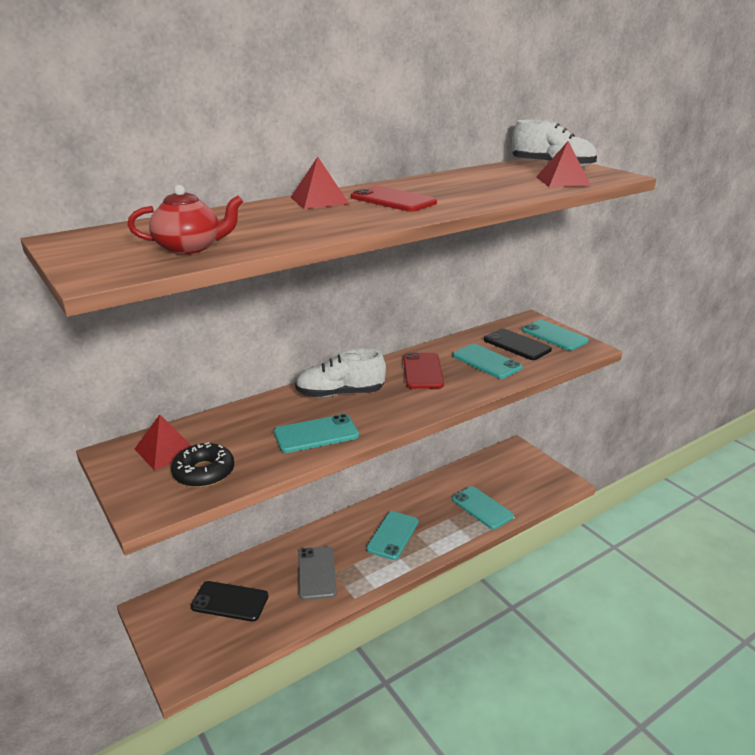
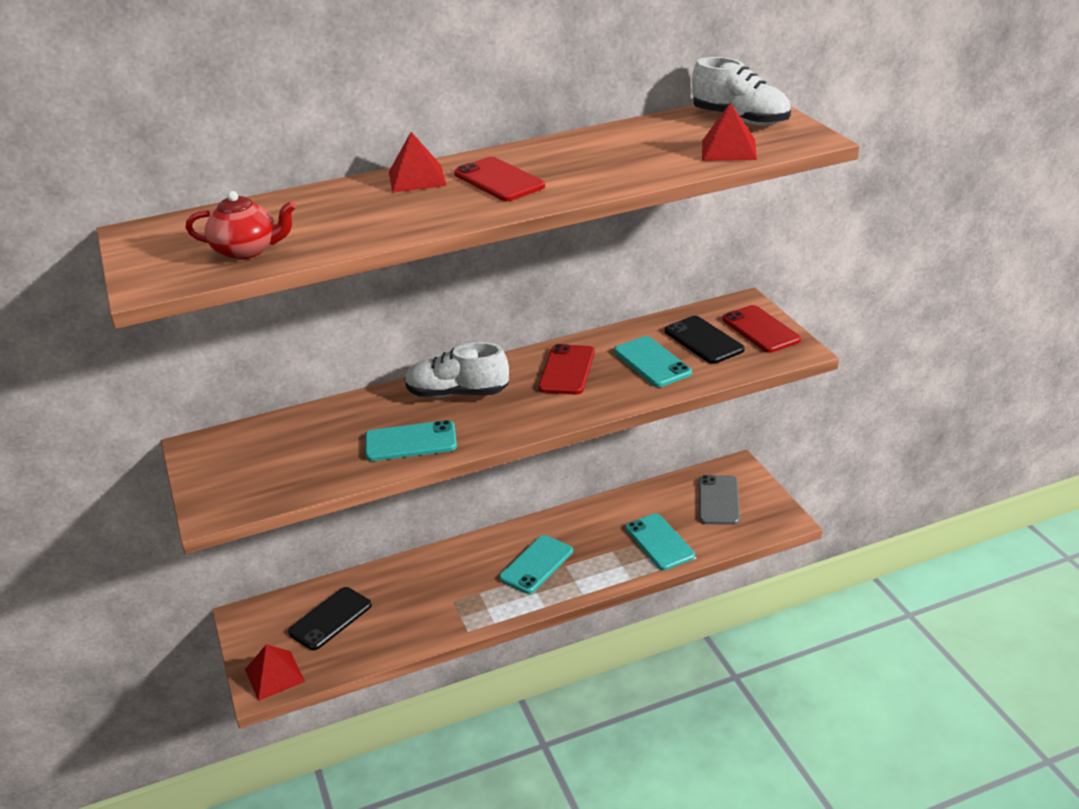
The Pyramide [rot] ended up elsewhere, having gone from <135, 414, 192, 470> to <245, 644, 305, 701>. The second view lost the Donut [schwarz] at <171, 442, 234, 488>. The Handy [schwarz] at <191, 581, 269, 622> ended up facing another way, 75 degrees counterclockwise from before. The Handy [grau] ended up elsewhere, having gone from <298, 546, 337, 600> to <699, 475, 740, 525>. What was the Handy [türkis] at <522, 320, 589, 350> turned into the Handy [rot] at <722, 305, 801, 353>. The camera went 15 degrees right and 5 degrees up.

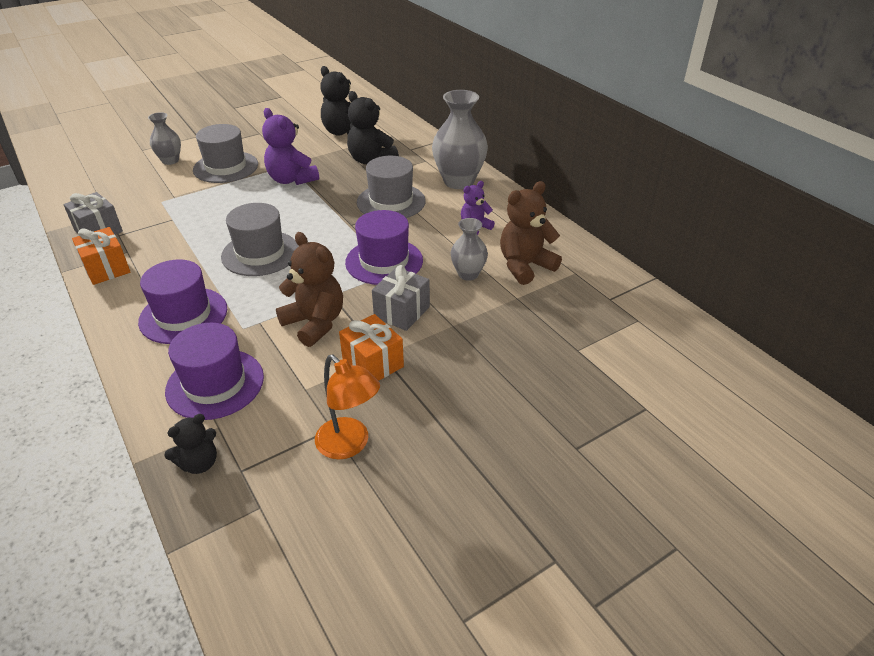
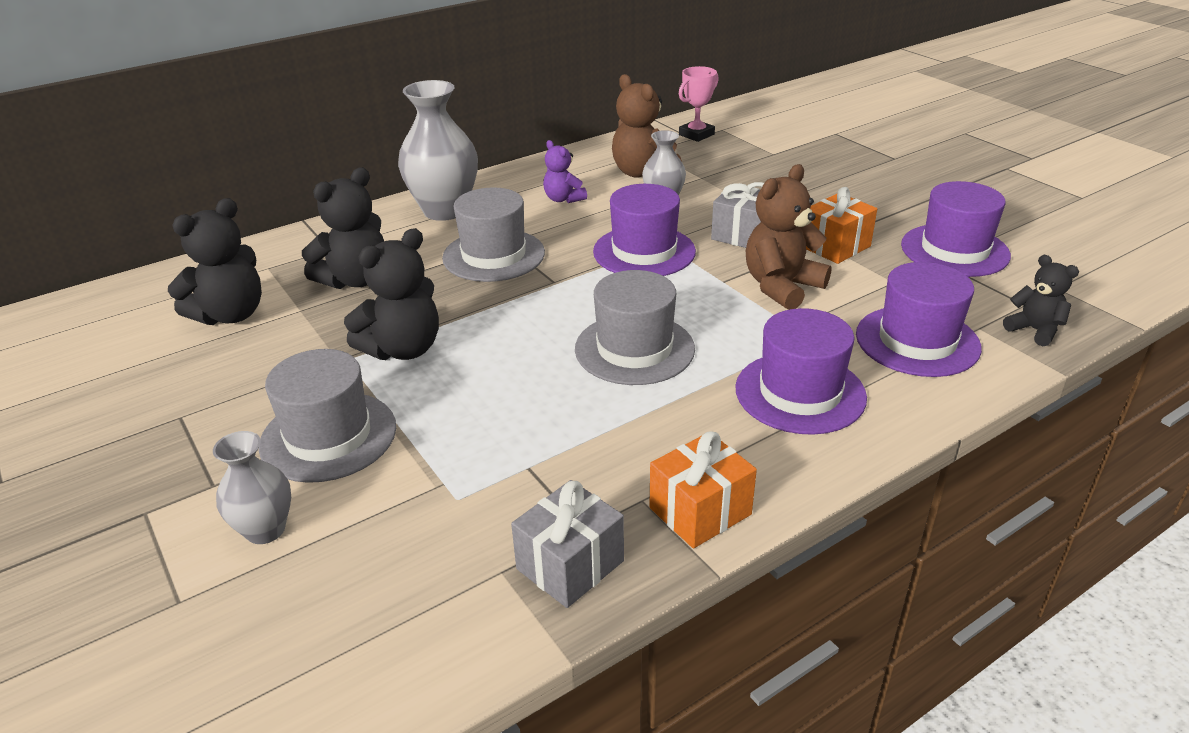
What was the Teddybär [lila] at <262, 108, 319, 185> turned into the Teddybär [schwarz] at <344, 228, 439, 360>. Where the Lampe [orange] stood at <315, 355, 380, 459>, the Hut [lila] came to stand at <901, 181, 1011, 277>. The second view gained the Pokal [rosa] at <679, 66, 719, 142>. The camera went 90 degrees left and 5 degrees down.

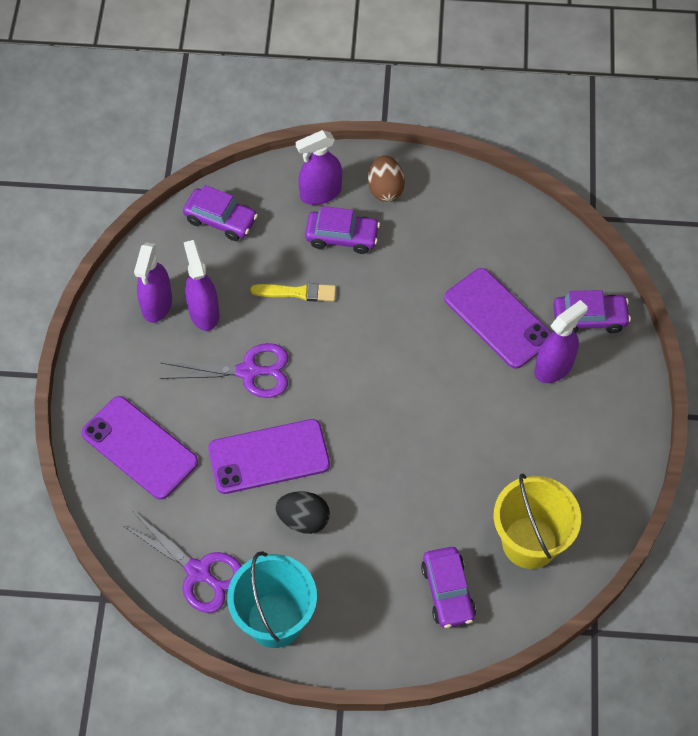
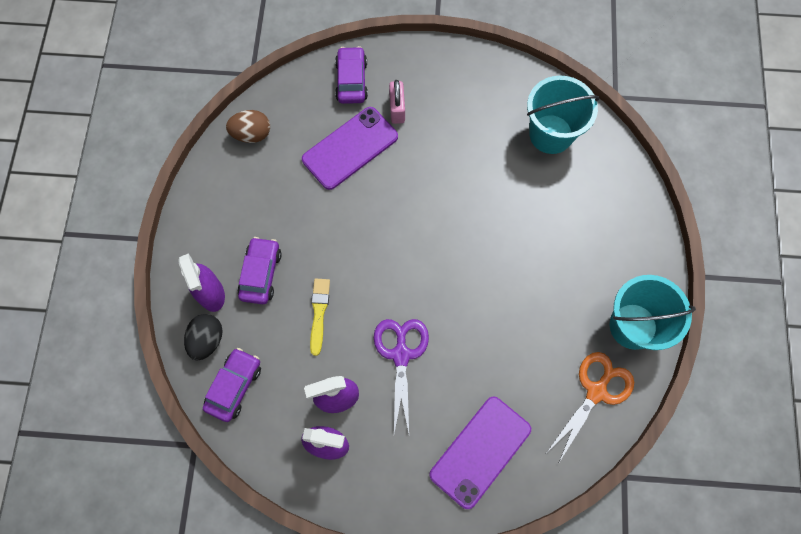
What was the Schere [lila] at <121, 512, 242, 613> turned into the Schere [orange] at <546, 352, 634, 464>. The second view lost the Handy [lila] at <208, 419, 330, 494>. The Ei [schwarz] ended up elsewhere, having gone from <276, 491, 330, 534> to <184, 314, 223, 361>. The Ei [braun] ended up elsewhere, having gone from <368, 155, 405, 202> to <226, 110, 270, 143>. The second view lost the Auto [lila] at <421, 547, 476, 628>. What was the Eimer [gelb] at <494, 474, 581, 569> turned into the Eimer [türkis] at <527, 76, 600, 154>. Where the Sprühflasche [lila] stood at <535, 300, 588, 383>, the Vorhängeschloss [rosa] came to stand at <389, 80, 405, 124>. The camera went 90 degrees left and 10 degrees up.

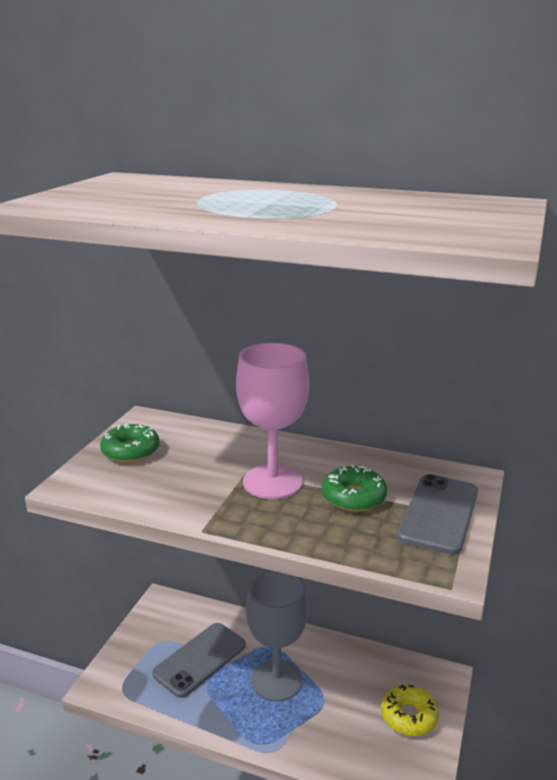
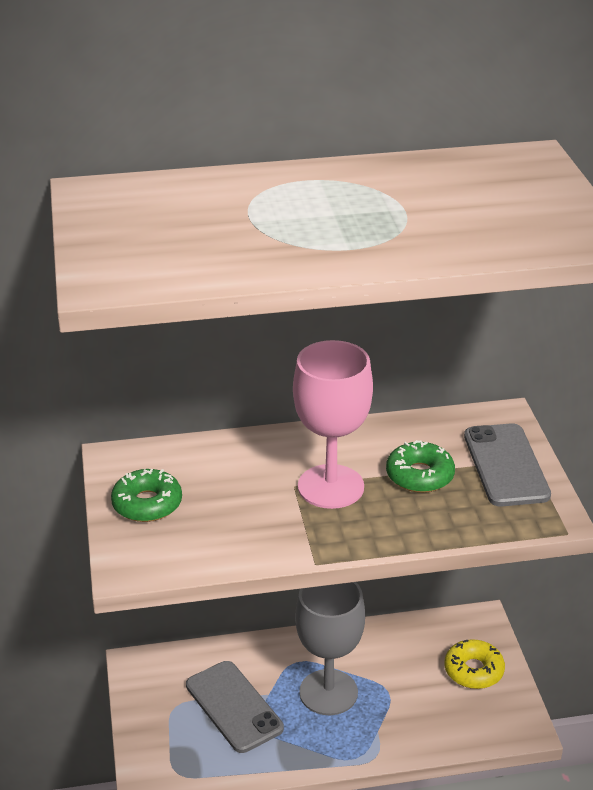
The Handy [grau] at <152, 623, 246, 698> ended up facing another way, 45 degrees counterclockwise from before. The camera went 30 degrees left and 10 degrees up.

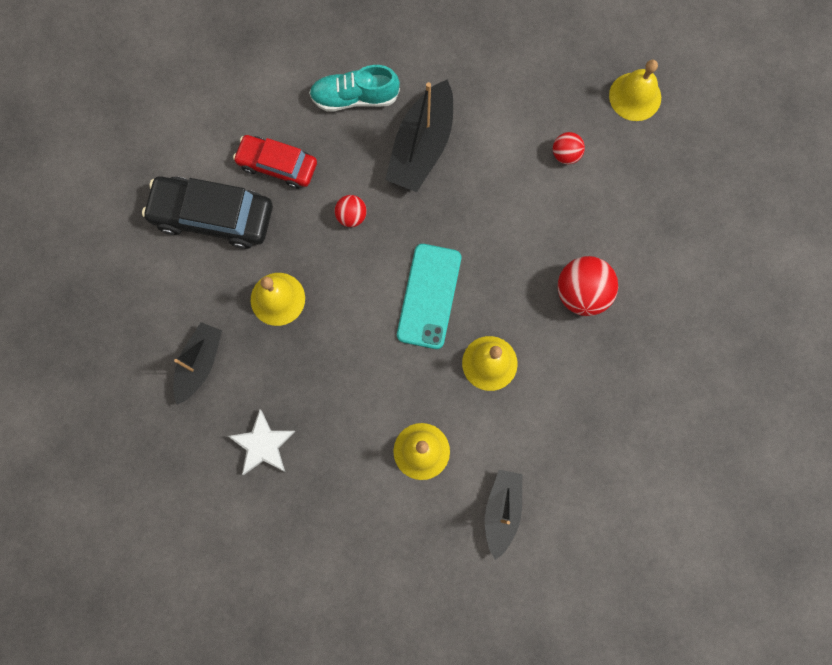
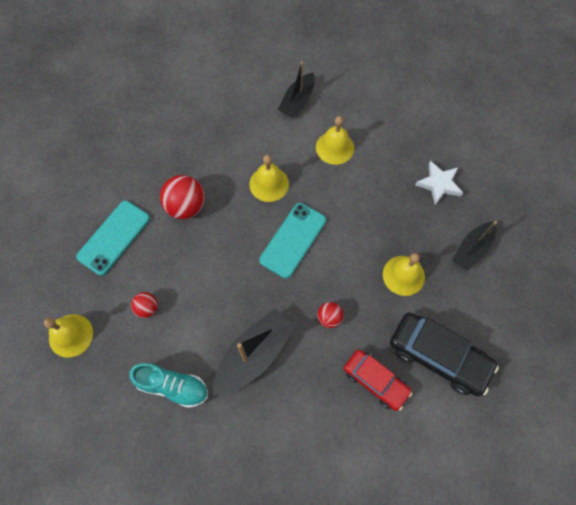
The Schuh [türkis] ended up elsewhere, having gone from <309, 65, 400, 112> to <129, 363, 208, 408>. The second view gained the Handy [türkis] at <76, 201, 150, 276>. The camera went 160 degrees left and 10 degrees down.

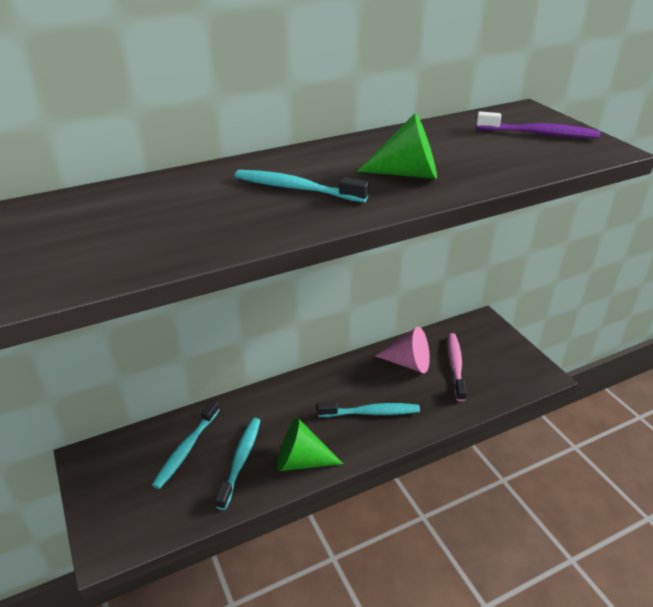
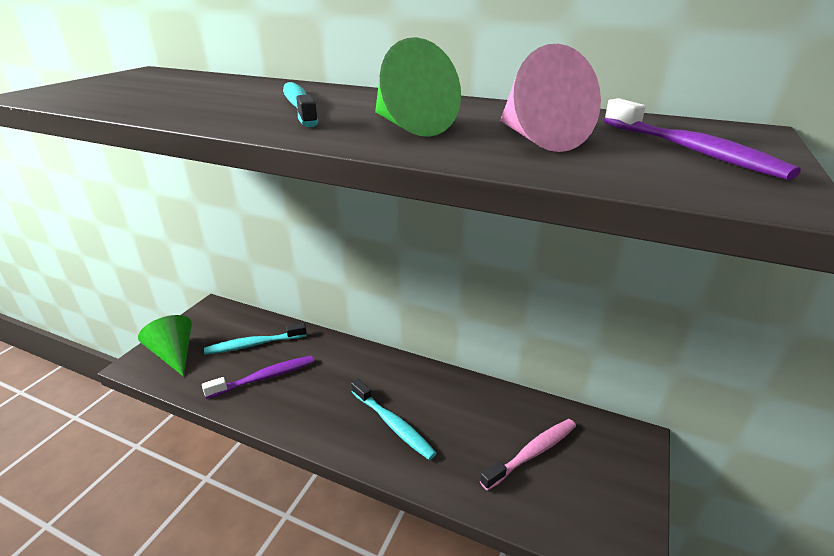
What was the Zahnbürste [türkis] at <215, 418, 260, 510> turned into the Zahnbürste [lila] at <202, 356, 314, 399>. The Kegel [grün] ended up elsewhere, having gone from <277, 417, 343, 471> to <138, 315, 192, 376>. The Kegel [rosa] ended up elsewhere, having gone from <375, 327, 430, 373> to <500, 44, 601, 152>. The camera went 50 degrees right and 5 degrees down.

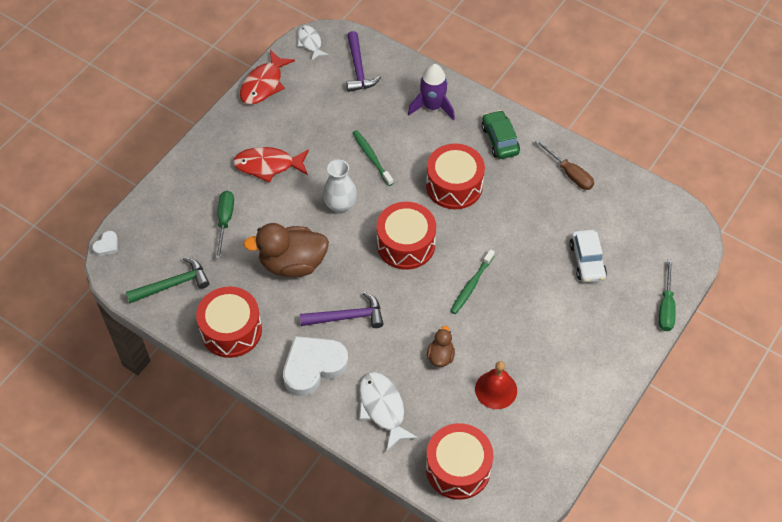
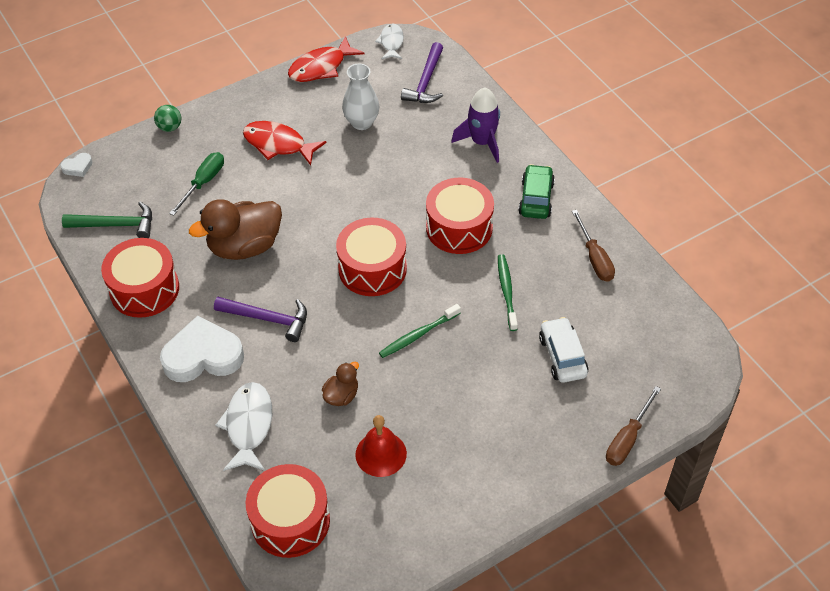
The Ente [braun] at <243, 223, 329, 277> ended up facing another way, 45 degrees counterclockwise from before. The Vase [weiß] ended up elsewhere, having gone from <323, 160, 357, 214> to <342, 64, 379, 130>. The Zahnbürste [grün] ended up elsewhere, having gone from <353, 130, 393, 186> to <498, 254, 518, 331>. The Auto [weiß] at <569, 230, 607, 283> ended up facing another way, 150 degrees clockwise from before. What was the Schraubenzieher [grün] at <659, 259, 676, 331> turned into the Schraubenzieher [braun] at <606, 386, 661, 466>. The second view gained the Ball [grün] at <154, 105, 181, 132>. The camera went 25 degrees right and 5 degrees down.

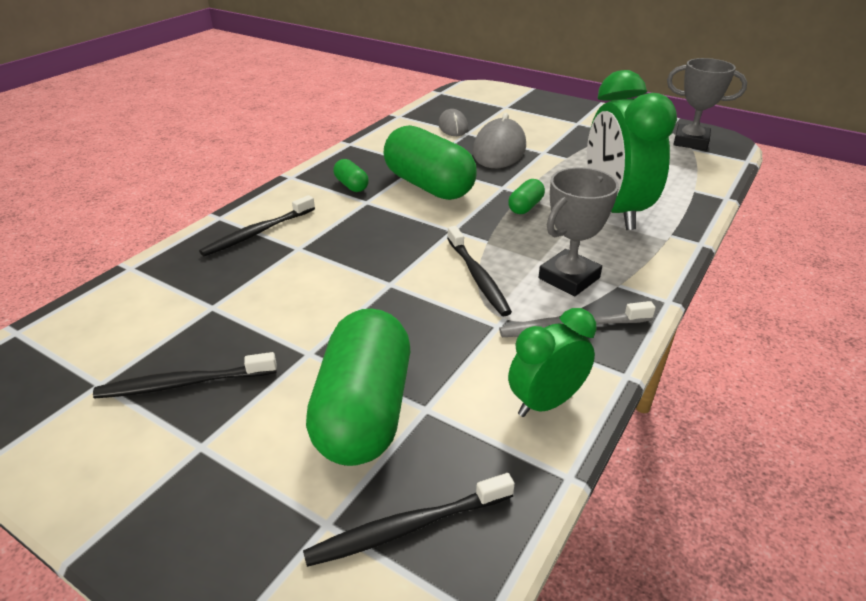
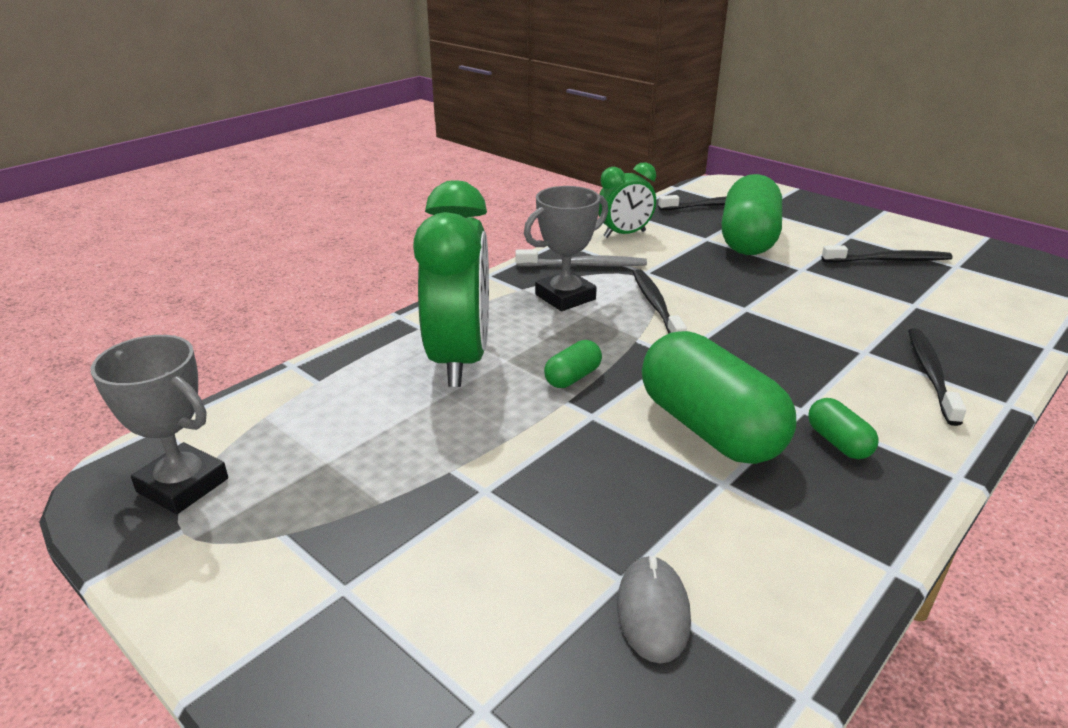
The Zahnbürste [schwarz] at <199, 195, 315, 257> ended up facing another way, 45 degrees counterclockwise from before. The second view lost the Computermaus [grau] at <473, 113, 526, 168>. The camera went 170 degrees left and 5 degrees down.

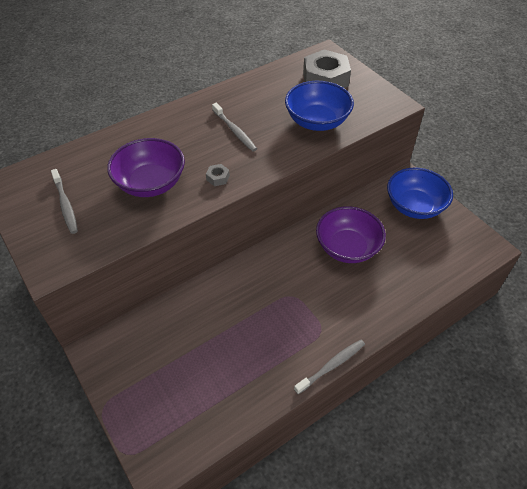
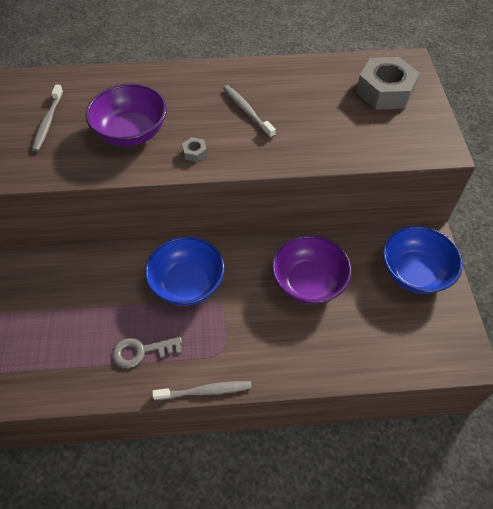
The Zahnbürste [grau] at <212, 103, 257, 152> ended up facing another way, 150 degrees clockwise from before. The Schüssel [blau] ended up elsewhere, having gone from <285, 81, 354, 131> to <144, 236, 225, 306>. The second view gained the Schlüssel [grau] at <113, 337, 182, 368>. The camera went 30 degrees right and 5 degrees up.

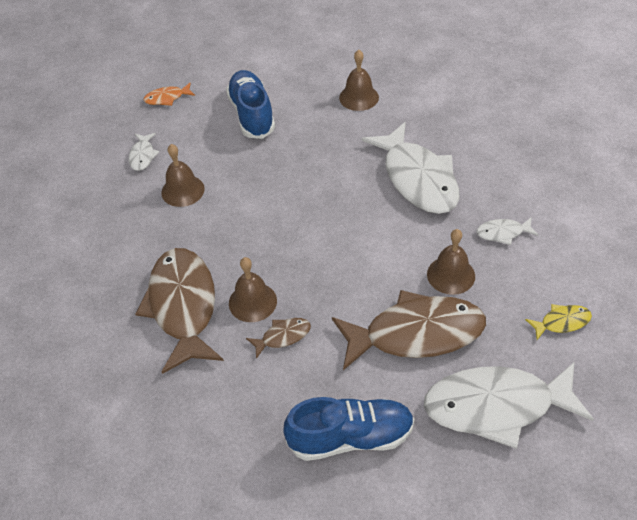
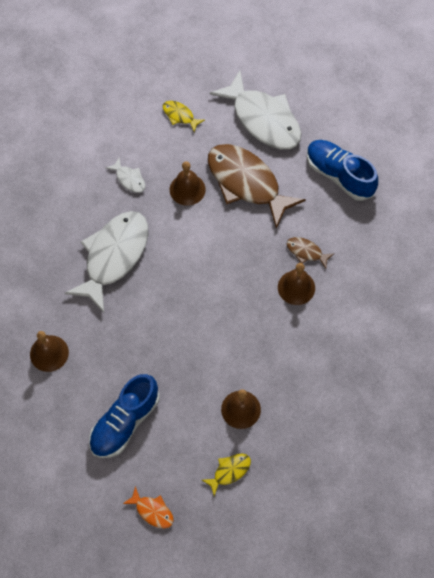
What was the Fisch [weiß] at <129, 133, 159, 171> turned into the Fisch [gelb] at <202, 453, 251, 496>. The second view lost the Fisch [braun] at <135, 248, 224, 374>. The camera went 130 degrees left and 15 degrees up.

